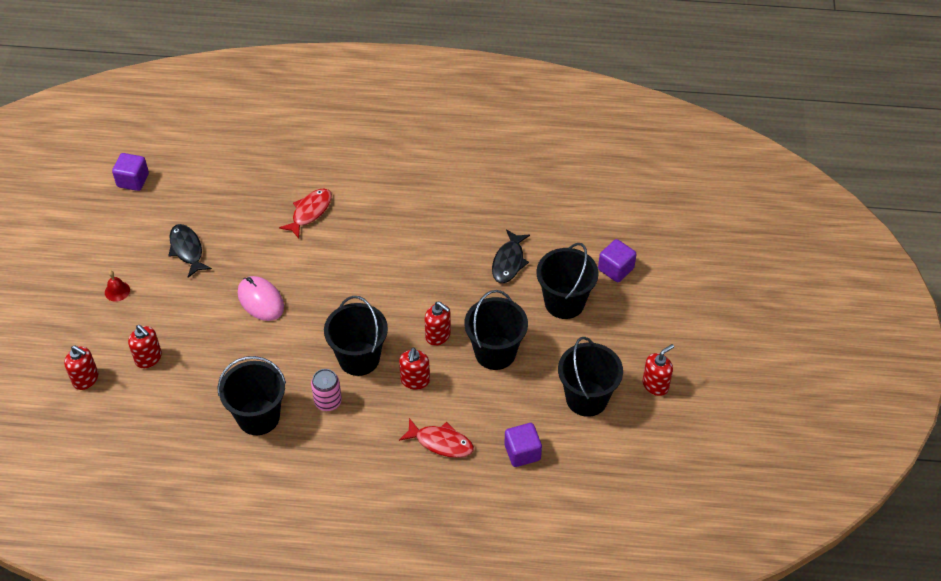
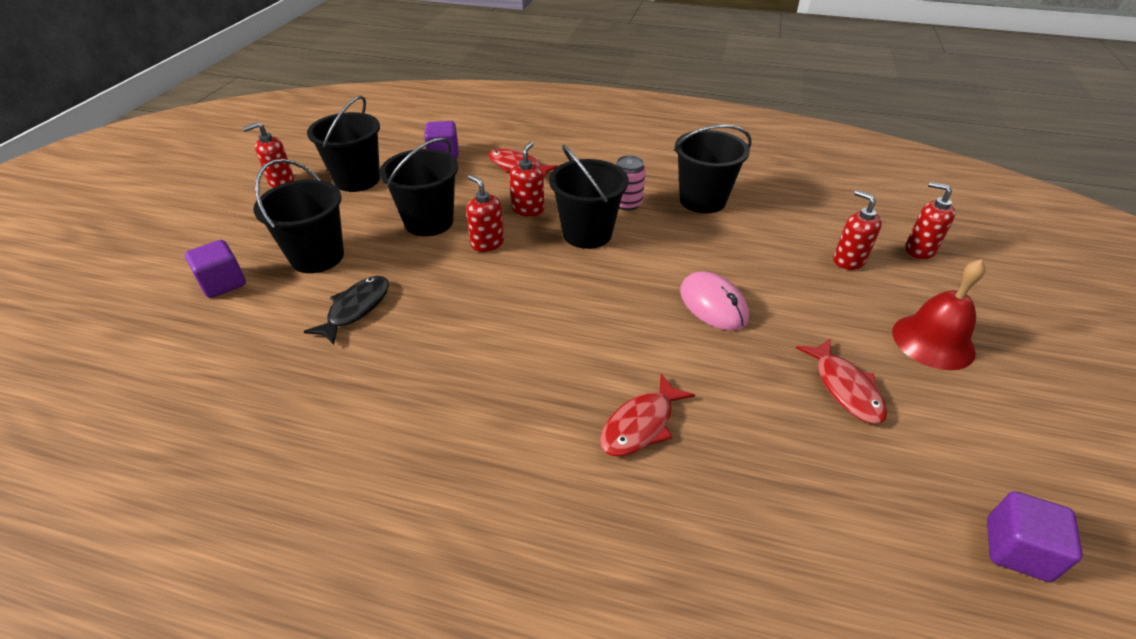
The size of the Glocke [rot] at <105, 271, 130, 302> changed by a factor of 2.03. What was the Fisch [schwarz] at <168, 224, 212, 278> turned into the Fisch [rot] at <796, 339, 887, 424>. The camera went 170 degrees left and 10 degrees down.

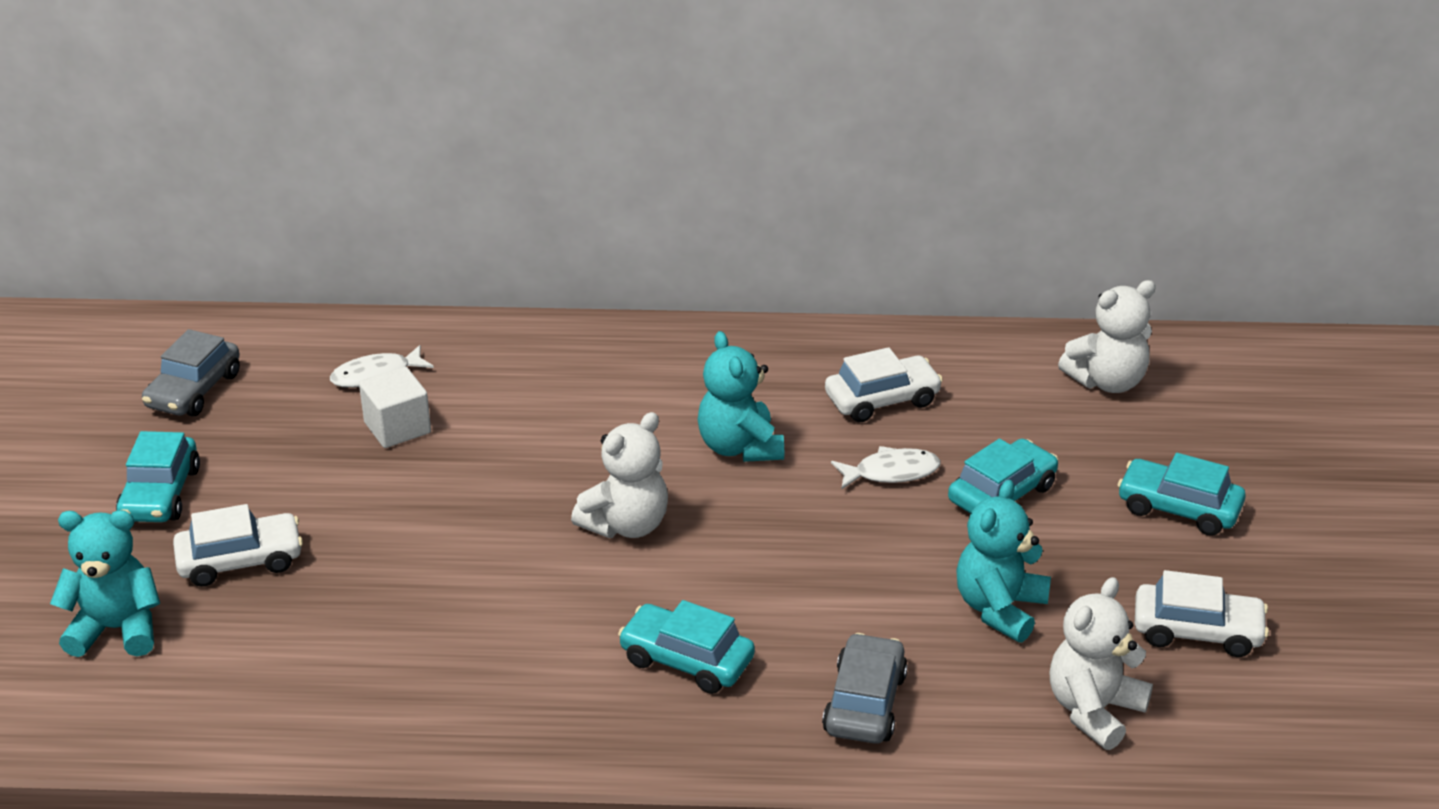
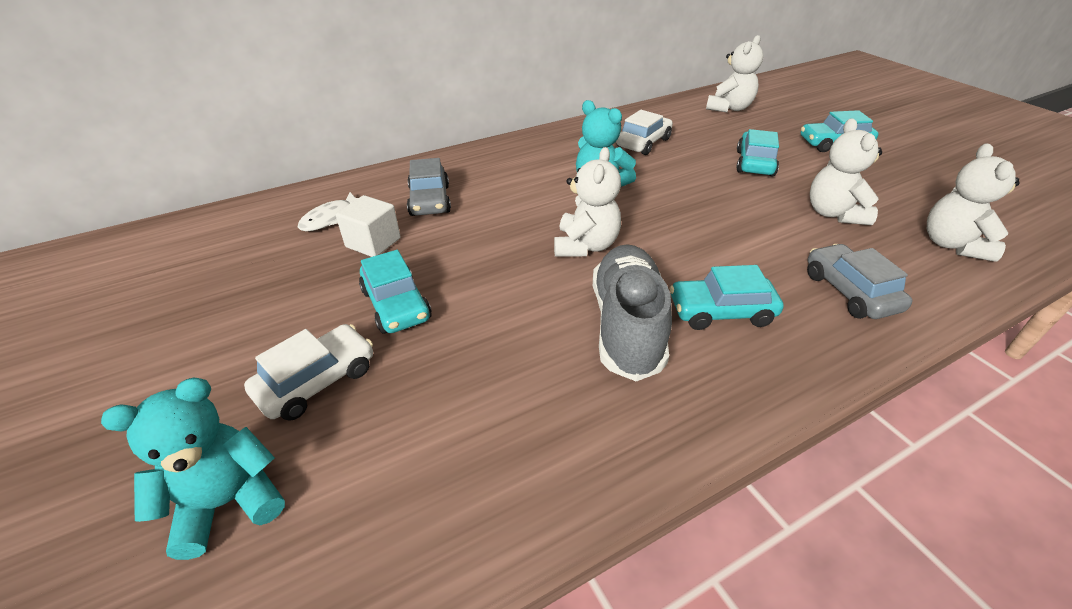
The Auto [türkis] ended up elsewhere, having gone from <116, 431, 200, 522> to <359, 250, 432, 334>. The Auto [grau] ended up elsewhere, having gone from <142, 329, 240, 416> to <407, 158, 451, 216>. The second view lost the Fisch [weiß] at <831, 446, 940, 490>. What was the Teddybär [türkis] at <956, 480, 1051, 642> turned into the Teddybär [weiß] at <810, 118, 882, 225>. The second view lost the Auto [weiß] at <1135, 570, 1269, 657>. The second view gained the Schuh [grau] at <593, 244, 672, 381>. The camera went 30 degrees left and 5 degrees up.

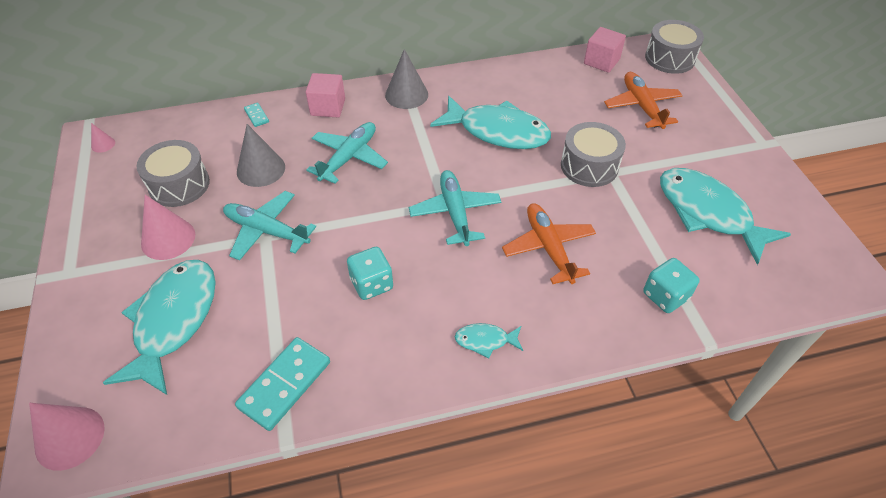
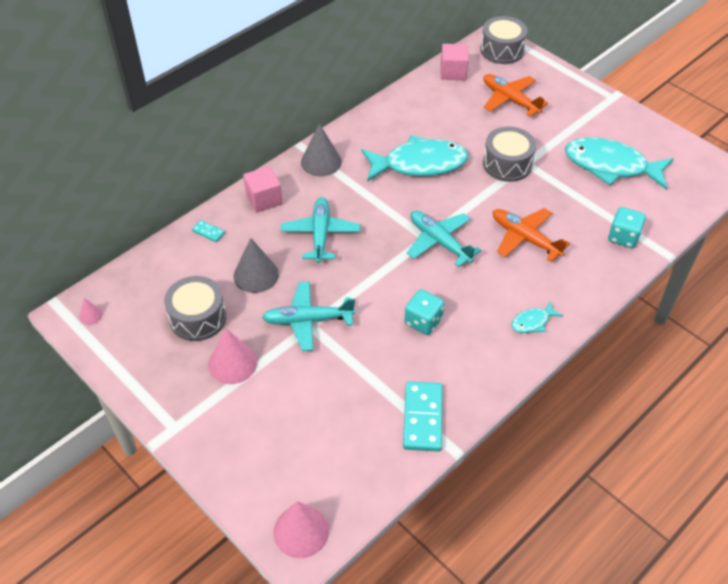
The second view lost the Fisch [türkis] at <103, 260, 216, 395>. The camera went 30 degrees left and 0 degrees up.

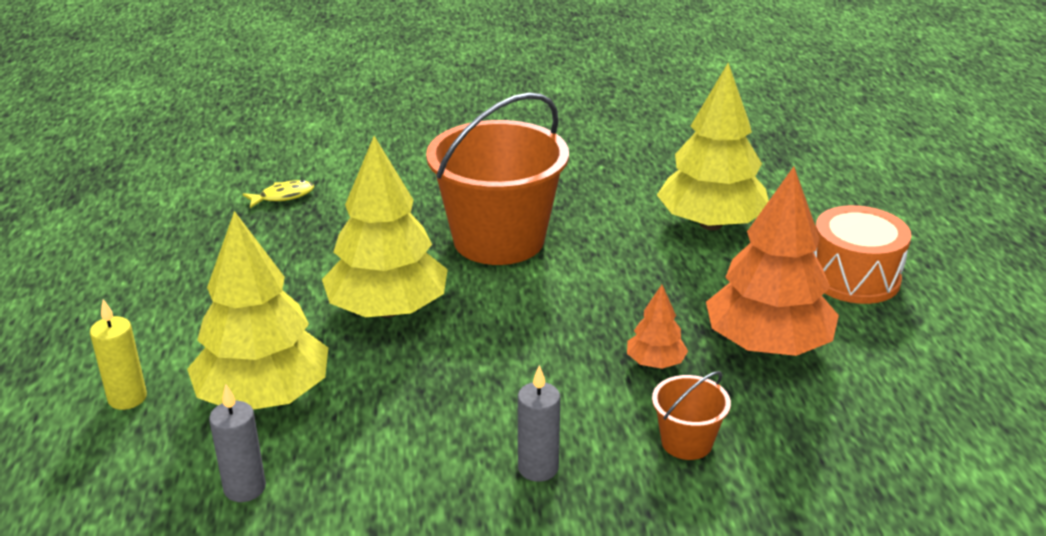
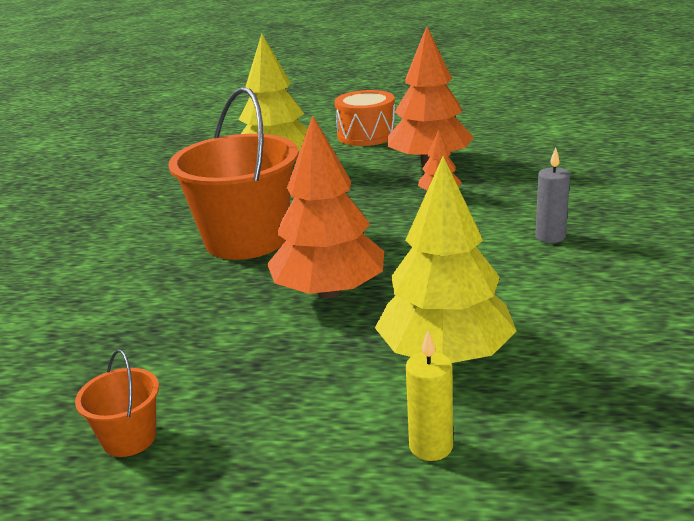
The second view lost the Kerze [grau] at <209, 385, 266, 502>. The second view lost the Fisch [gelb] at <243, 180, 314, 208>. What was the Baum [gelb] at <322, 136, 448, 318> turned into the Baum [orange] at <267, 115, 384, 298>. The Eimer [orange] ended up elsewhere, having gone from <652, 371, 731, 460> to <75, 349, 159, 457>. The camera went 75 degrees left and 5 degrees down.

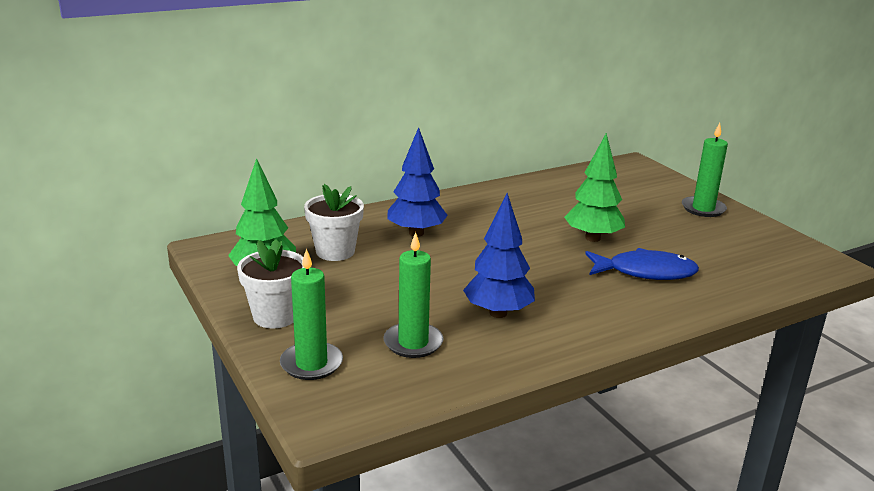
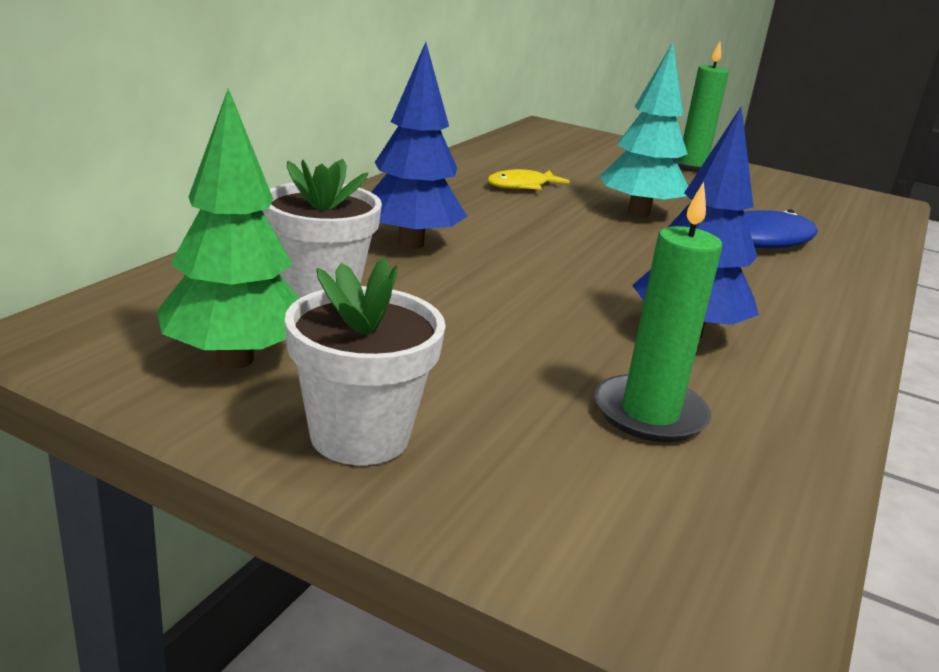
The second view lost the Kerze [grün] at <280, 249, 343, 380>. What was the Baum [grün] at <564, 133, 625, 242> turned into the Baum [türkis] at <599, 43, 688, 217>. The second view gained the Fisch [gelb] at <487, 169, 570, 190>. The camera went 35 degrees left and 0 degrees up.

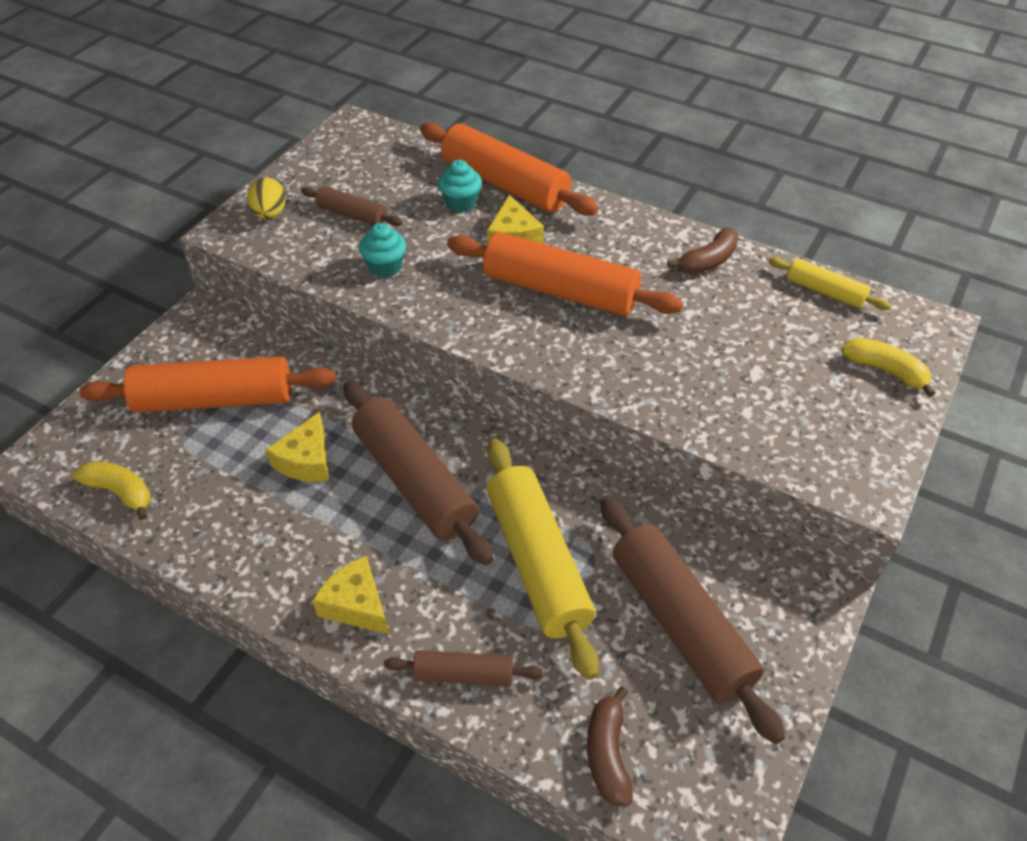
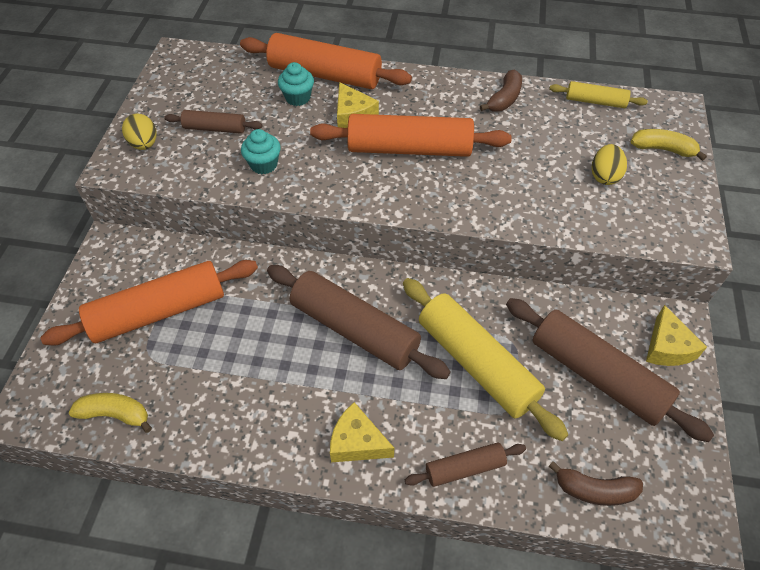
The Käse [gelb] ended up elsewhere, having gone from <265, 412, 329, 482> to <646, 305, 707, 366>. The Banane [braun] at <587, 686, 633, 807> ended up facing another way, 60 degrees counterclockwise from before. The second view gained the Ei [gelb] at <592, 144, 627, 185>. The camera went 20 degrees left and 5 degrees up.

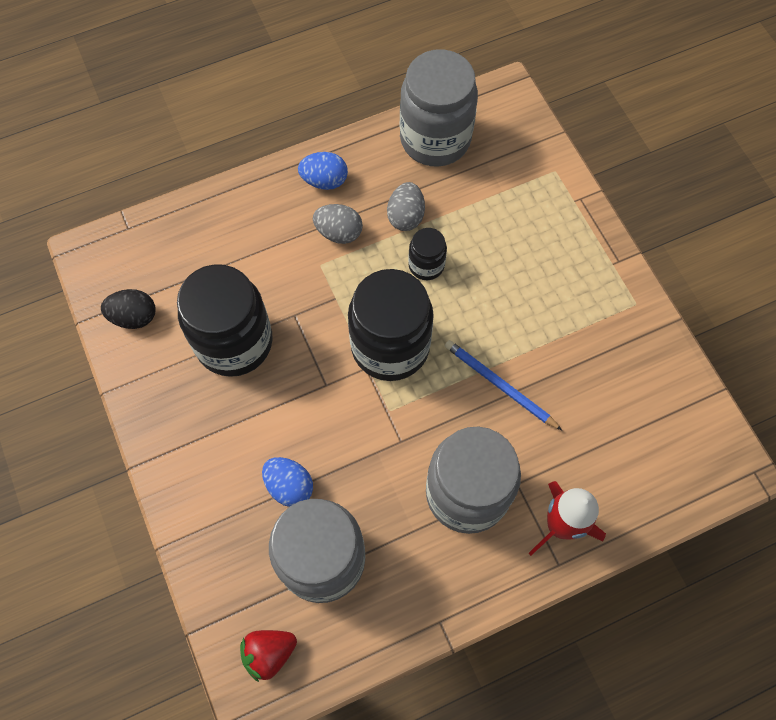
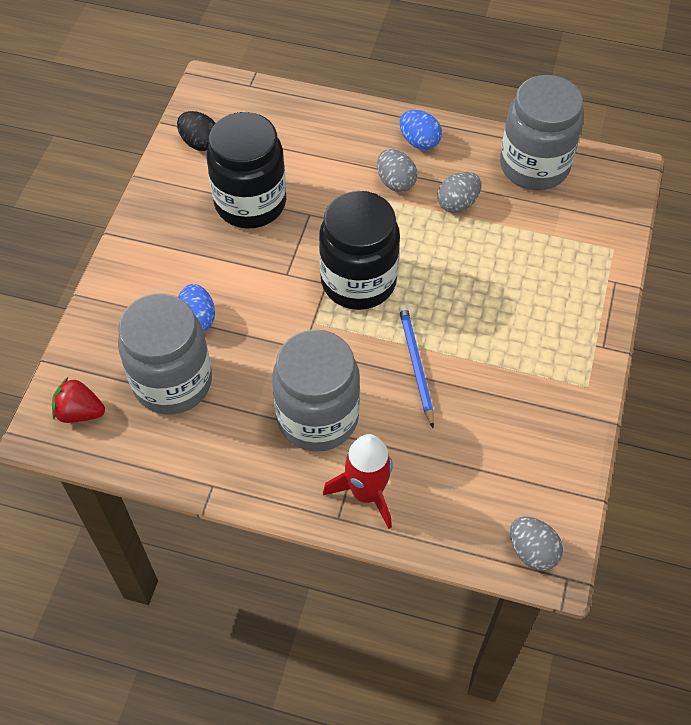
The second view lost the Einmachglas [schwarz] at <408, 228, 447, 280>. The second view gained the Ei [grau] at <510, 517, 563, 571>. The camera went 40 degrees right and 10 degrees down.

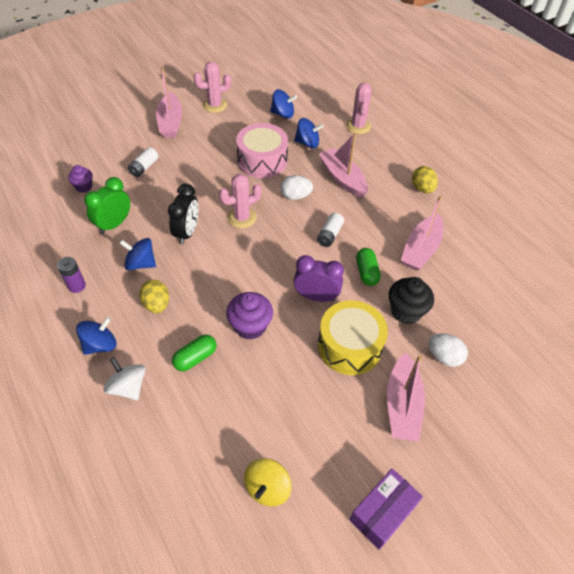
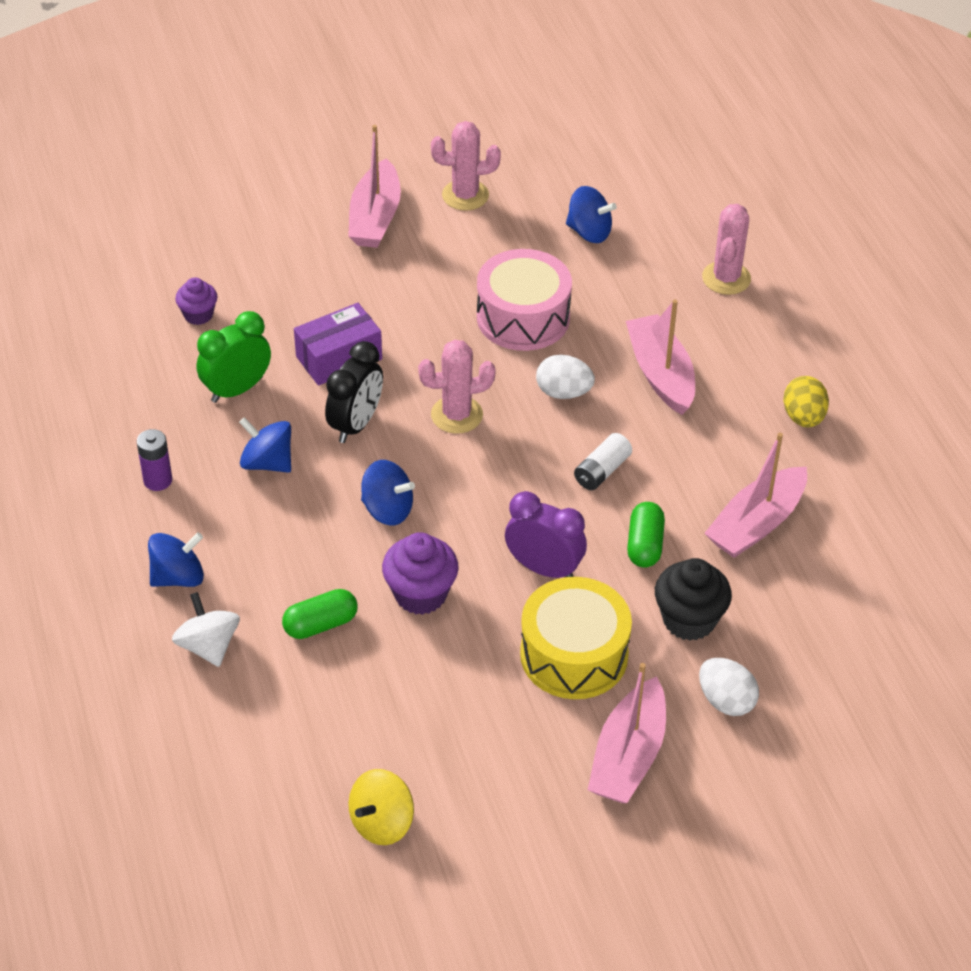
The second view lost the Batterie [weiß] at <128, 147, 158, 177>. The second view lost the Ei [gelb] at <139, 280, 169, 313>. The Kreisel [blau] ended up elsewhere, having gone from <294, 118, 323, 148> to <361, 460, 415, 525>. The Schachtel [lila] ended up elsewhere, having gone from <350, 468, 423, 550> to <294, 303, 382, 386>. The camera went 15 degrees right and 5 degrees down.

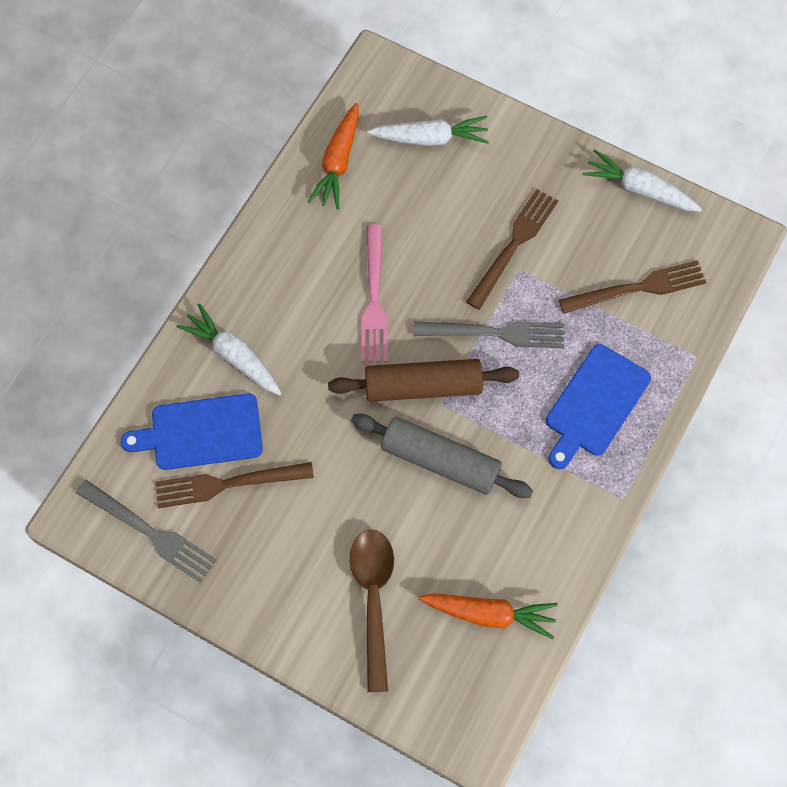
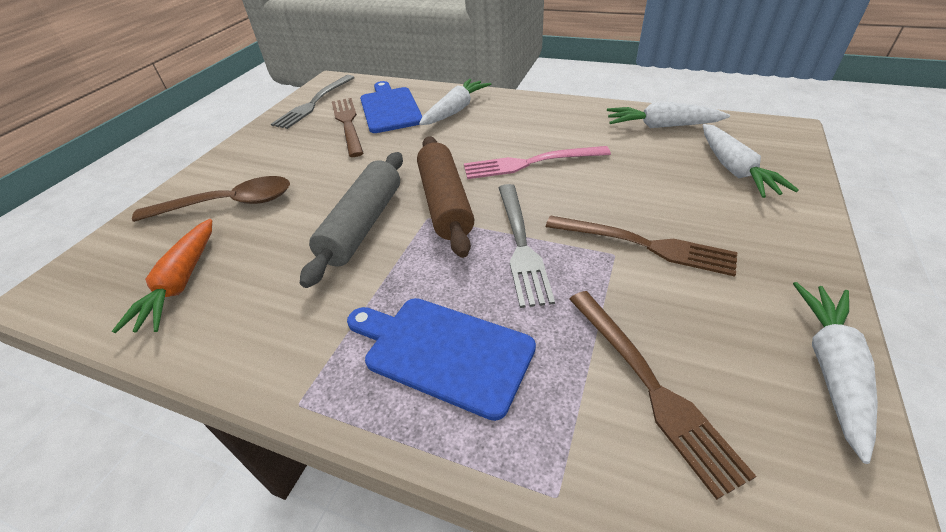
What was the Karotte [orange] at <307, 103, 359, 210> turned into the Karotte [weiß] at <607, 102, 730, 128>. The camera went 85 degrees right and 25 degrees down.

